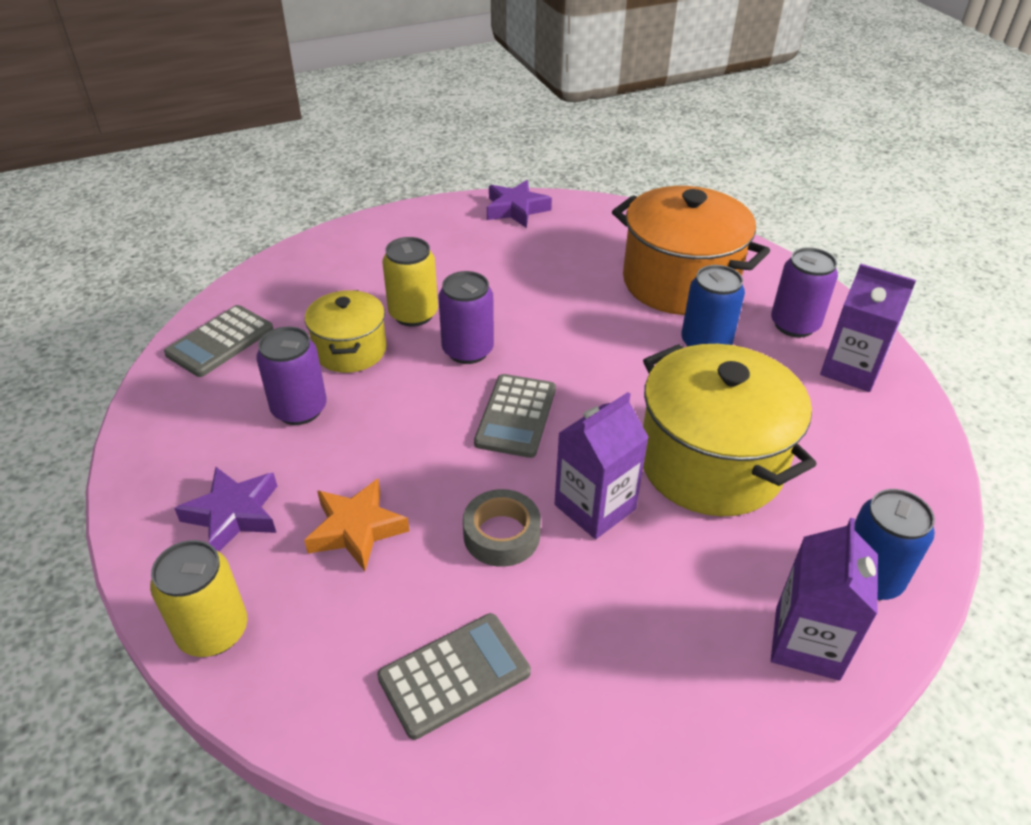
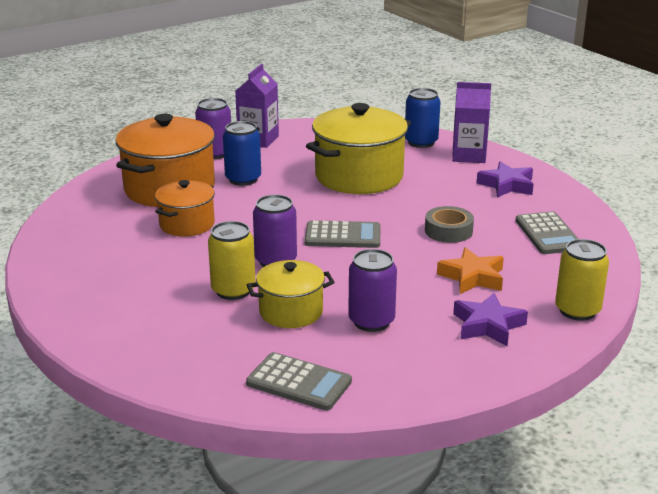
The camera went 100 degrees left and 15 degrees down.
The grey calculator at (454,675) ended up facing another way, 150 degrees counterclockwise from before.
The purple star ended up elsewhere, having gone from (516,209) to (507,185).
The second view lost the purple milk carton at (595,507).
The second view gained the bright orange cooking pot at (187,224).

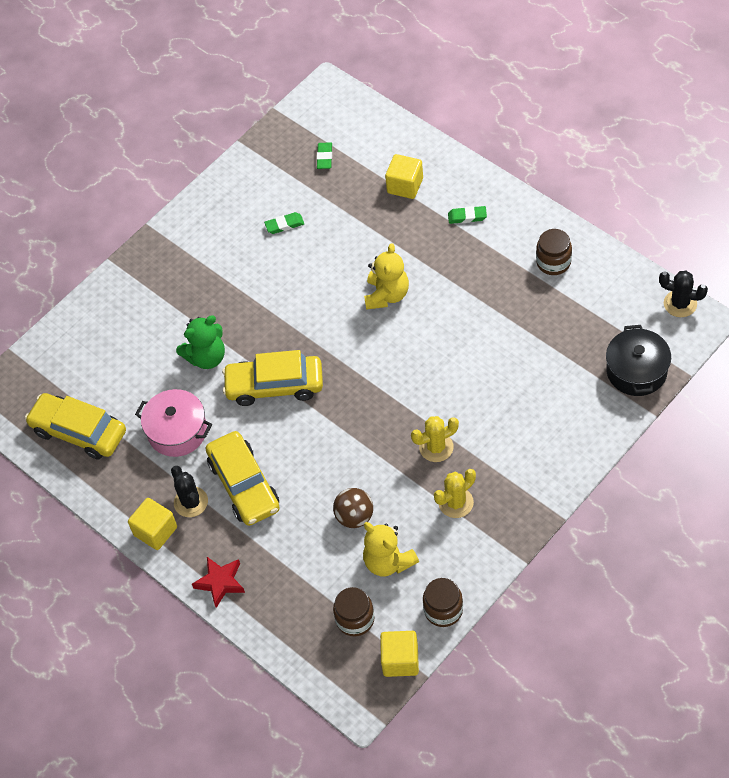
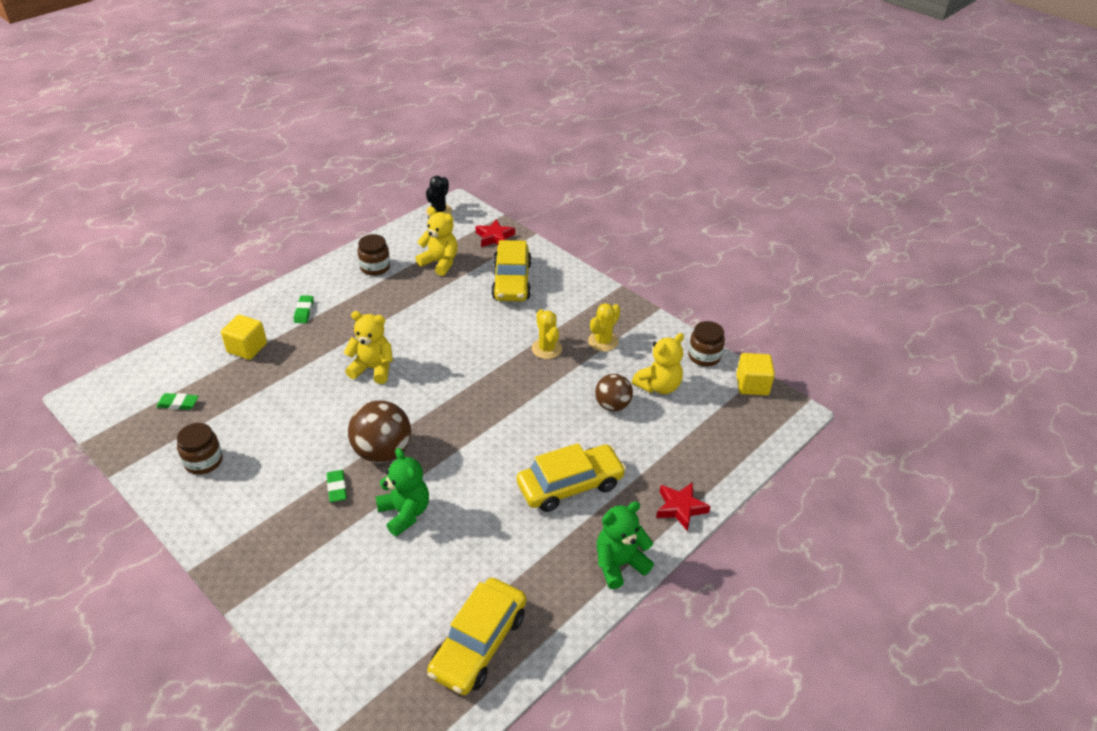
The camera went 95 degrees left and 15 degrees down.
Where the bright yellow solid cube stood at (155,531), the green stuffed bear came to stand at (619,564).
The second view lost the pink cooking pot at (177,431).
The second view lost the black prickly plant at (191,502).
The bright yellow toy car ended up elsewhere, having gone from (274,385) to (512,281).
The green eraser ended up elsewhere, having gone from (284,225) to (337,488).
The brown jam jar ended up elsewhere, having gone from (355,619) to (204,461).
The bright yellow prickly plant at (456,502) ended up facing another way, 75 degrees clockwise from before.
Where the black cooking pot stood at (636,371), the scarlet star came to stand at (494,237).
The second view gained the brown sphere at (382,451).
The second view gained the bright yellow stuffed bear at (440,263).

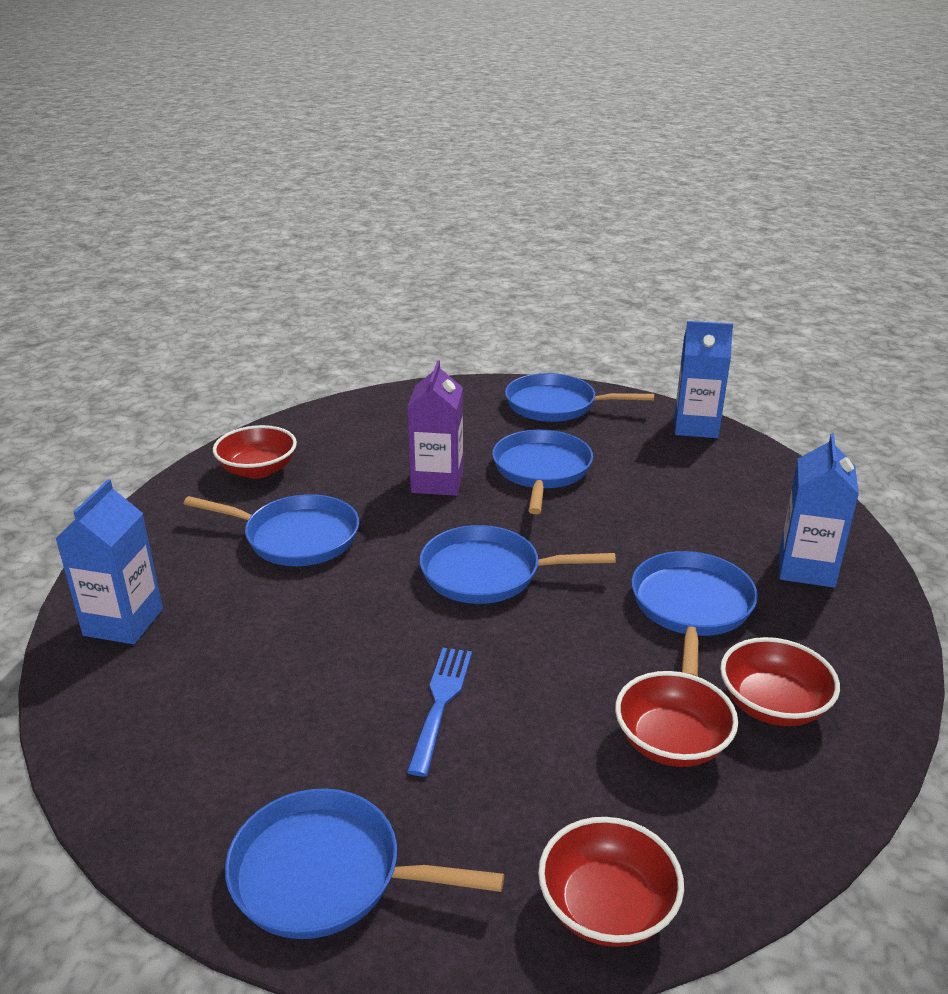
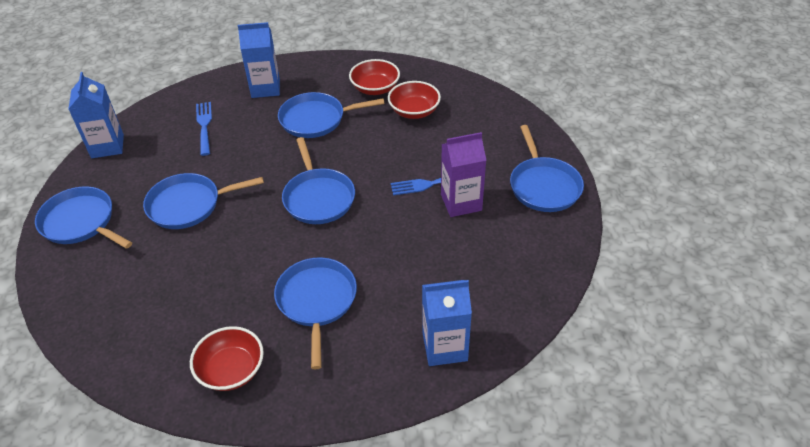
The camera went 110 degrees left and 15 degrees up.
The purple milk carton ended up elsewhere, having gone from (437,482) to (461,202).
The cobalt pan at (555,405) ended up facing another way, 135 degrees clockwise from before.
The second view lost the scarlet deep dish at (607,906).
The second view gained the cobalt table fork at (204,126).

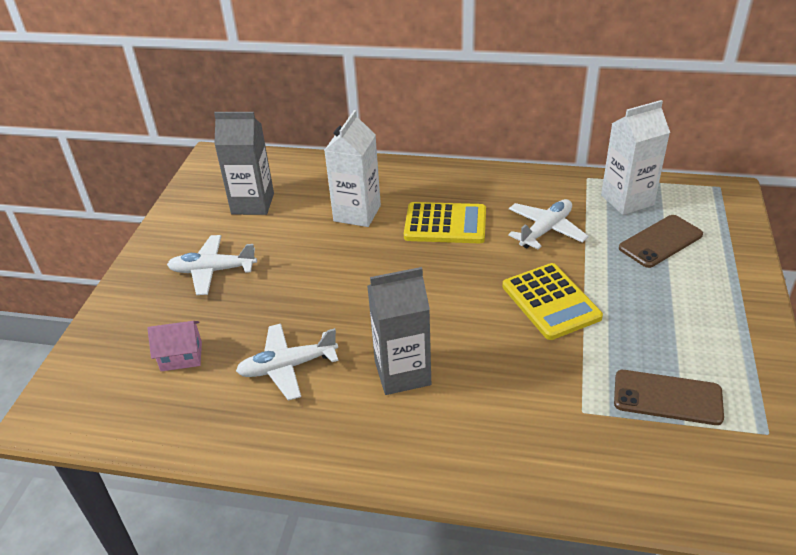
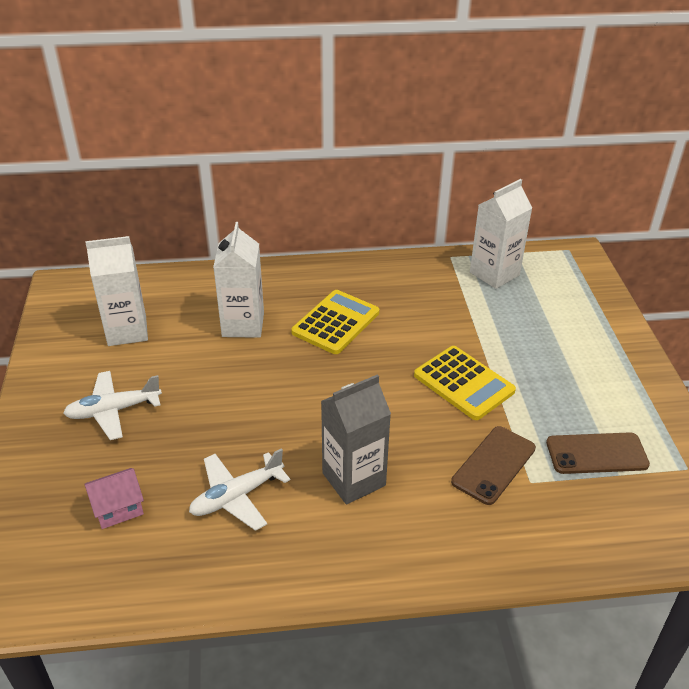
The camera went 20 degrees left and 0 degrees up.
What was the grey milk carton at (252,204) turned into the pure white milk carton at (127,331).
The bright yellow calculator at (445,224) ended up facing another way, 45 degrees counterclockwise from before.
The second view lost the pure white toy plane at (545,230).
The brown smartphone ended up elsewhere, having gone from (660,241) to (494,465).

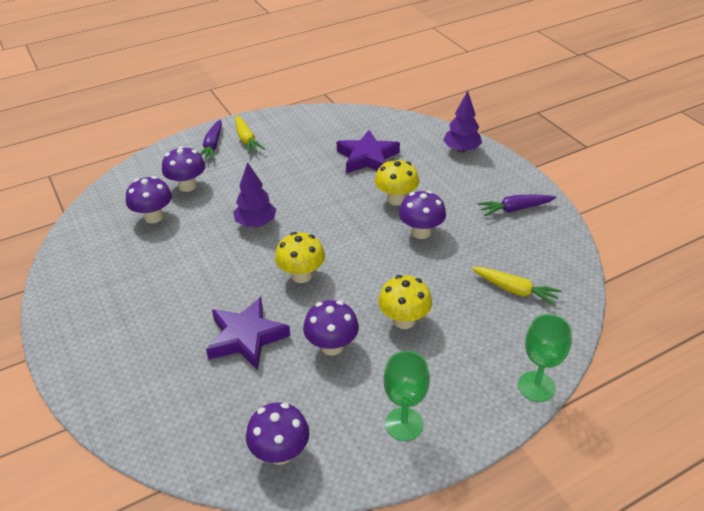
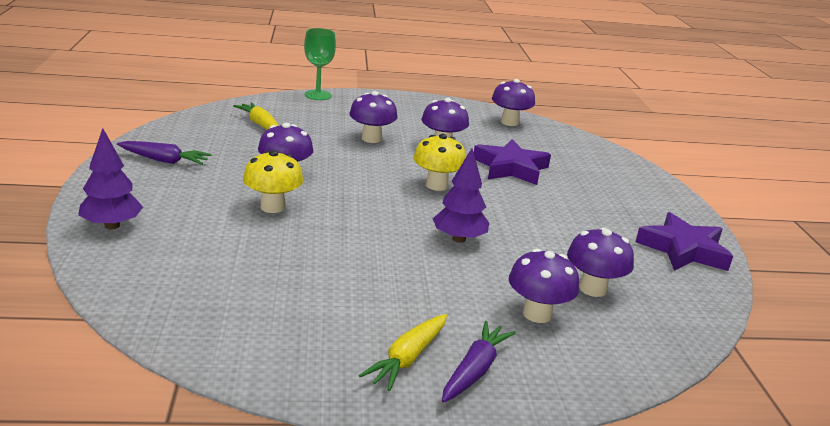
The camera went 160 degrees left and 15 degrees down.
The bright yellow root vegetable at (247,140) ended up facing another way, 150 degrees counterclockwise from before.
The purple star ended up elsewhere, having gone from (367,157) to (683,250).
What was the bright yellow toadstool at (404,320) turned into the purple toadstool at (371,139).
The second view lost the green wine glass at (404,424).

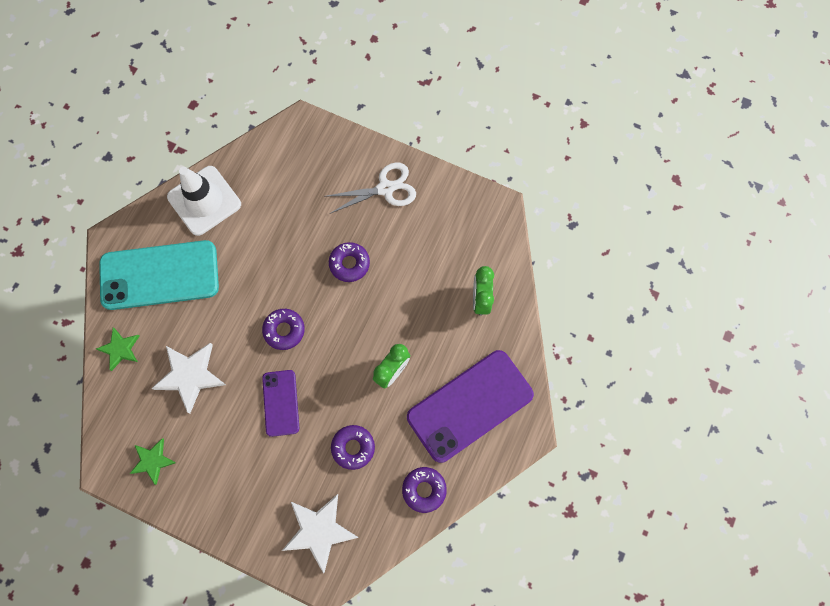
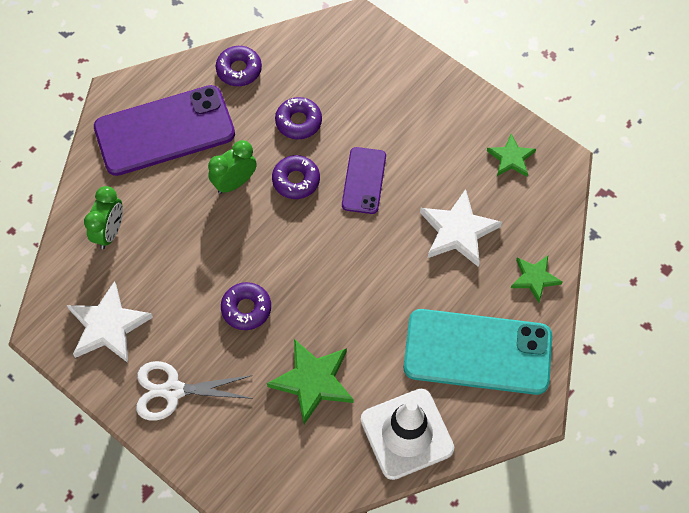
The camera went 165 degrees left and 10 degrees down.
The purple doughnut ended up elsewhere, having gone from (284,330) to (296,180).
The pure white star ended up elsewhere, having gone from (319,531) to (108,326).
The second view gained the green star at (313,381).

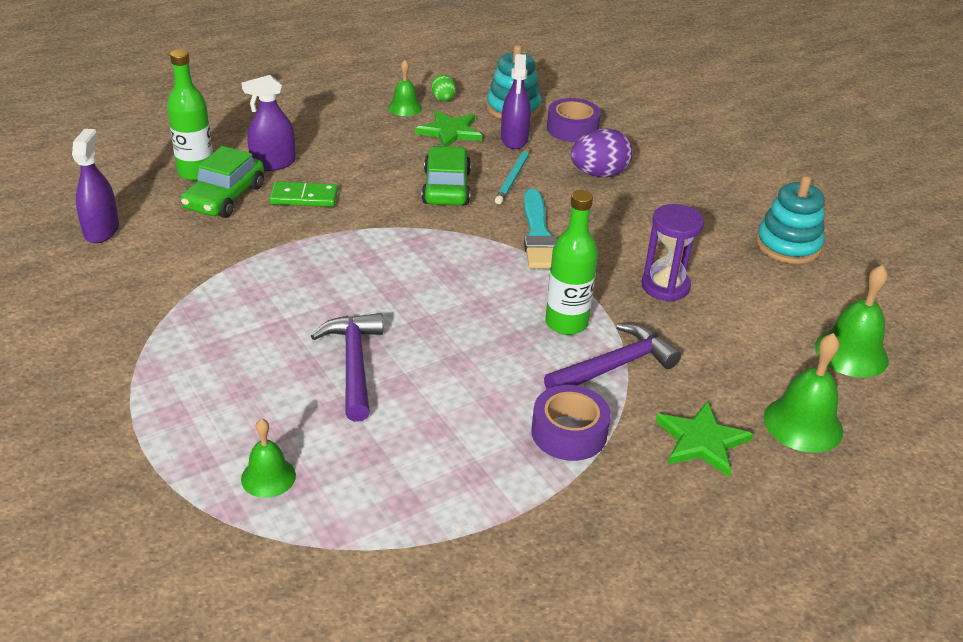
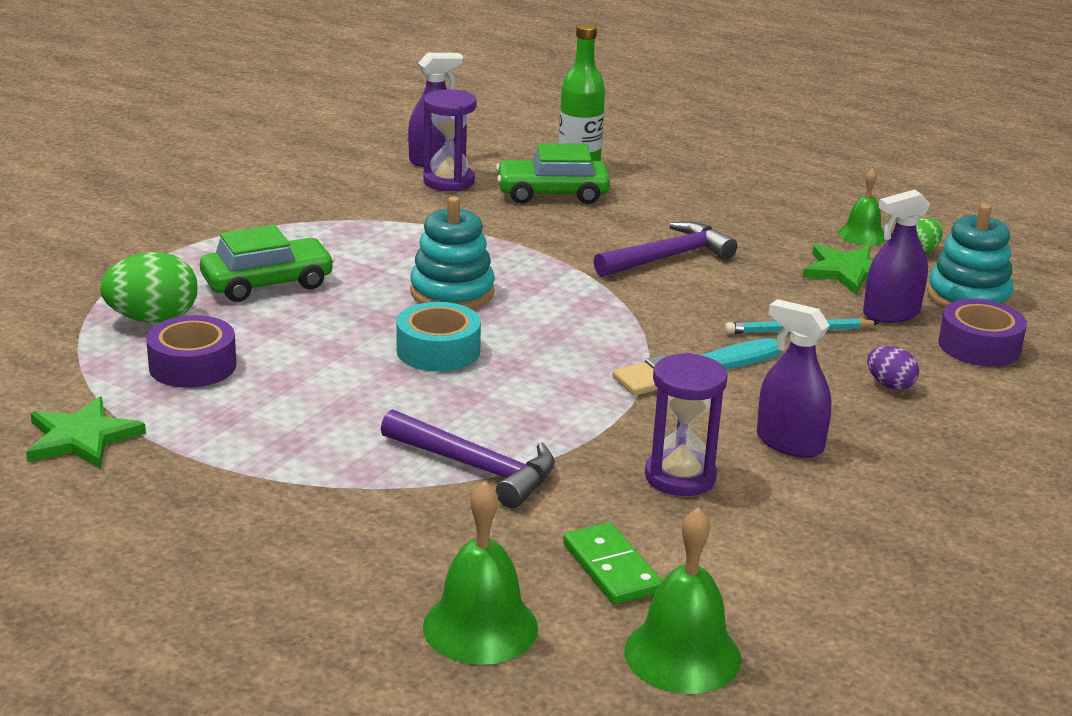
The camera went 65 degrees right and 10 degrees down.
The purple sprayer ended up elsewhere, having gone from (273,163) to (789,443).
Where the green bell stood at (268,477), the green toy egg came to stand at (153,319).
The green domino ended up elsewhere, having gone from (304,197) to (612,568).
The purple claw hammer ended up elsewhere, having gone from (353,364) to (668,257).
The green toy car ended up elsewhere, having gone from (446,187) to (267,283).
The purple roll of tape ended up elsewhere, having gone from (569,432) to (192,366).
The second view lost the green drink bottle at (566,323).
The size of the purple toy egg at (599,174) changed by a factor of 0.56.
The green star ended up elsewhere, having gone from (701,441) to (82,438).
The turquoise ring stacker ended up elsewhere, having gone from (788,245) to (452,292).
The second view gained the turquoise roll of tape at (438,350).
The second view gained the purple sandglass at (449,181).

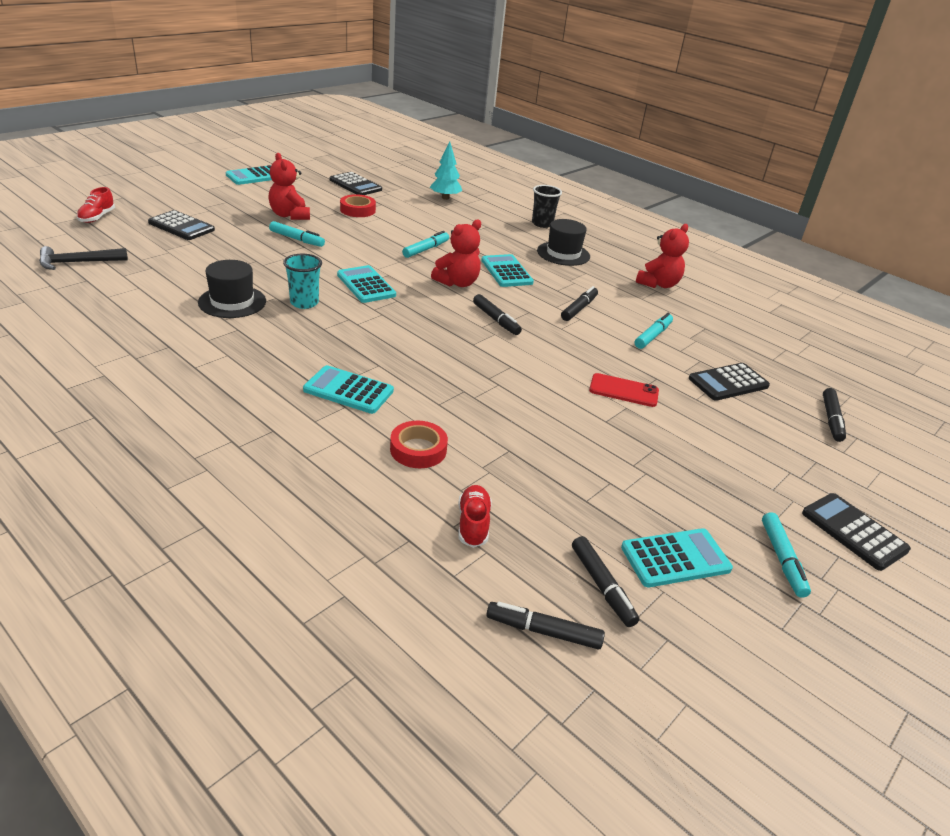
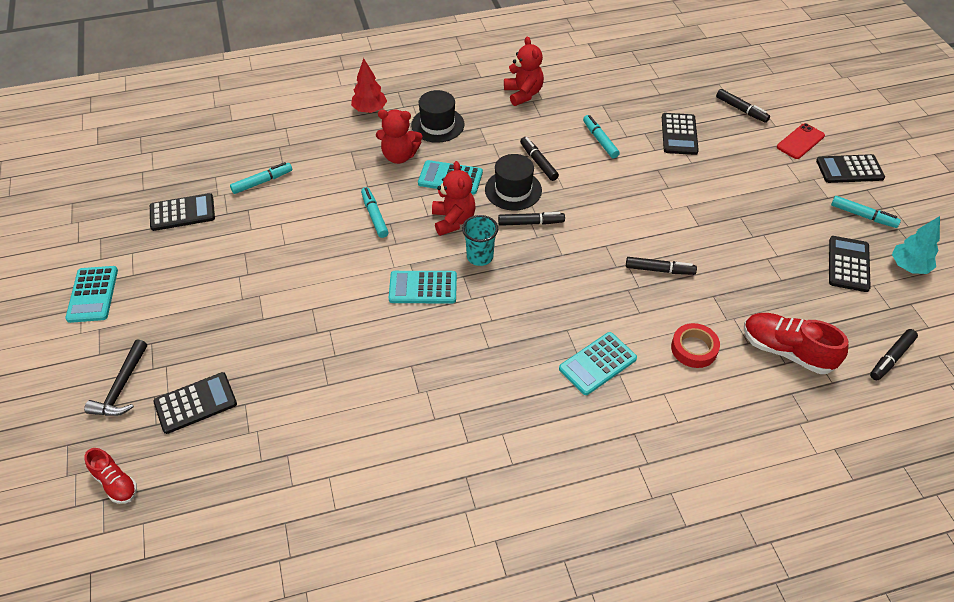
The camera went 55 degrees left and 15 degrees up.
The black claw hammer ended up elsewhere, having gone from (77,262) to (121,387).
The black tall hat ended up elsewhere, having gone from (232,302) to (513,190).
The scarlet stuffed bear ended up elsewhere, having gone from (289,215) to (399,156).
The turquoise marker pen ended up elsewhere, having gone from (297,239) to (262,182).
The turquoise tumbler ended up elsewhere, having gone from (304,303) to (480,257).
The second view lost the scarlet roll of tape at (357,210).
The turquoise fir tree ended up elsewhere, having gone from (445,198) to (908,267).
The size of the scarlet lace-up shoe at (473,524) changed by a factor of 1.67.
Where the black tumbler stood at (542,224), the scarlet fir tree came to stand at (370,110).
The black marker pen ended up elsewhere, having gone from (602,586) to (659,270).
The scarlet smartphone ended up elsewhere, having gone from (623,391) to (800,141).
What was the turquoise calculator at (675,558) turned into the black calculator at (848,264).

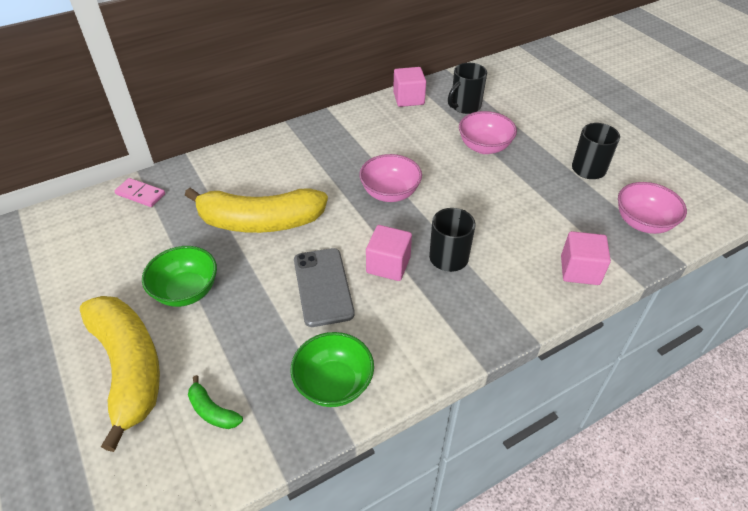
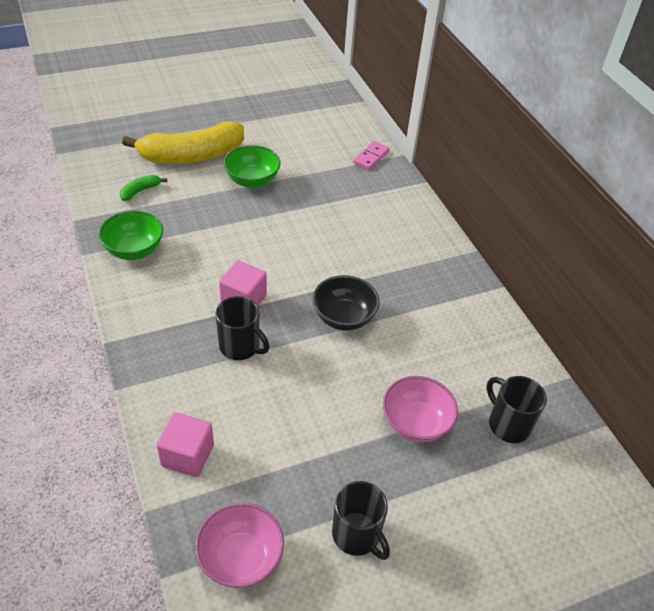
The camera went 95 degrees right and 0 degrees up.
The second view lost the bright yellow banana fruit at (260,221).
The second view lost the grey smartphone at (323,286).
What was the pink deep dish at (390,193) turned into the black deep dish at (344,317).
The second view lost the pink solid cube at (408,98).

